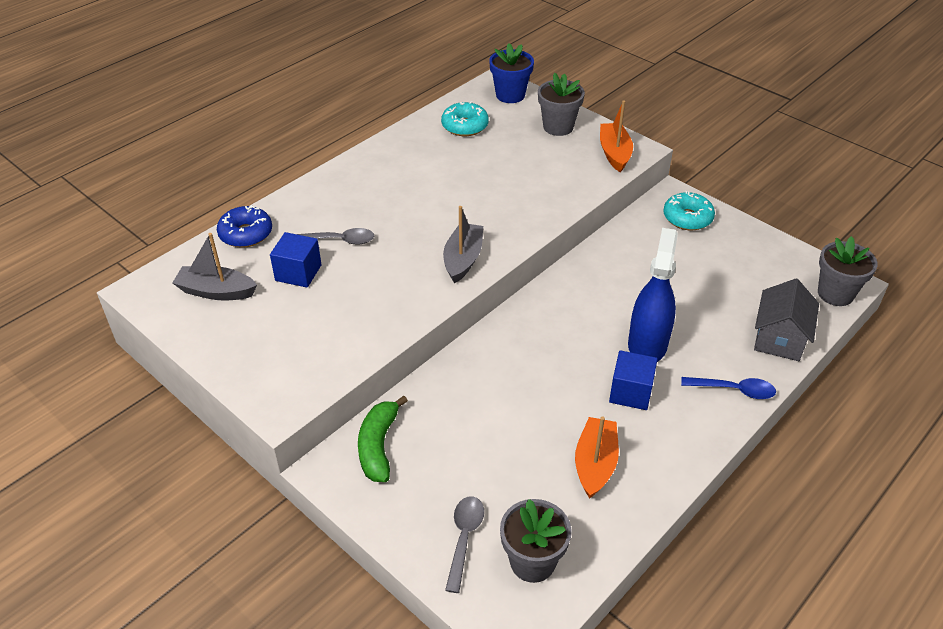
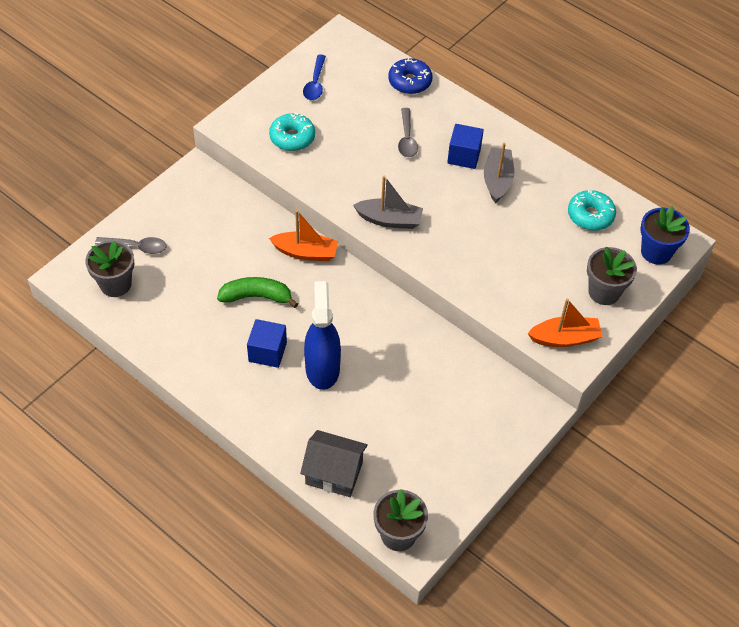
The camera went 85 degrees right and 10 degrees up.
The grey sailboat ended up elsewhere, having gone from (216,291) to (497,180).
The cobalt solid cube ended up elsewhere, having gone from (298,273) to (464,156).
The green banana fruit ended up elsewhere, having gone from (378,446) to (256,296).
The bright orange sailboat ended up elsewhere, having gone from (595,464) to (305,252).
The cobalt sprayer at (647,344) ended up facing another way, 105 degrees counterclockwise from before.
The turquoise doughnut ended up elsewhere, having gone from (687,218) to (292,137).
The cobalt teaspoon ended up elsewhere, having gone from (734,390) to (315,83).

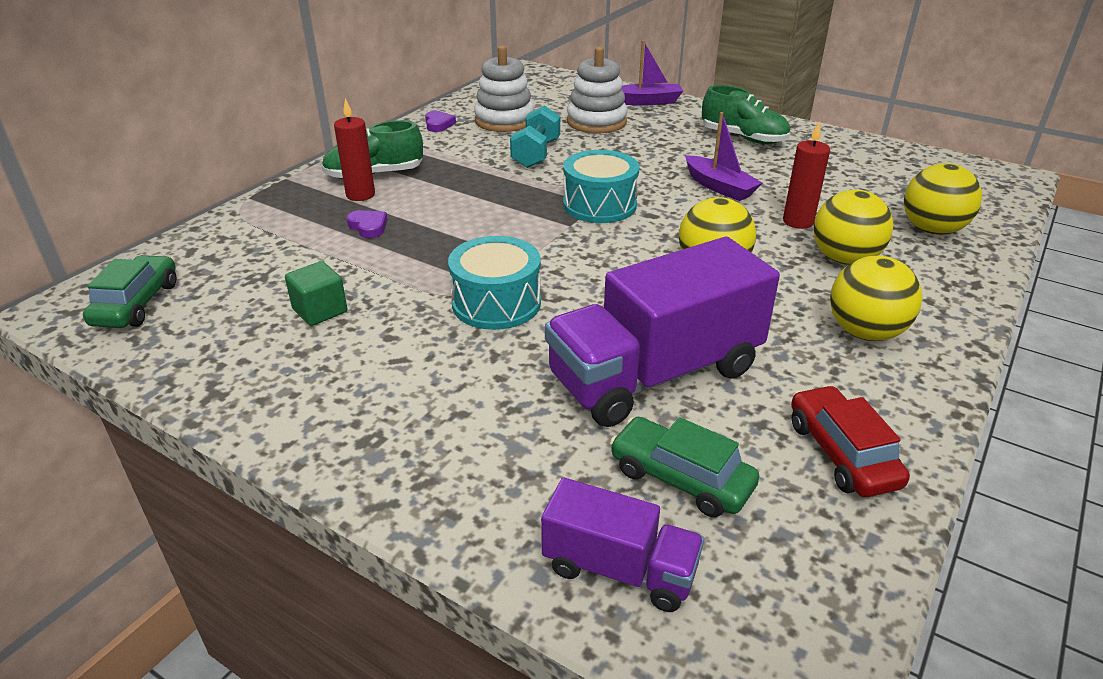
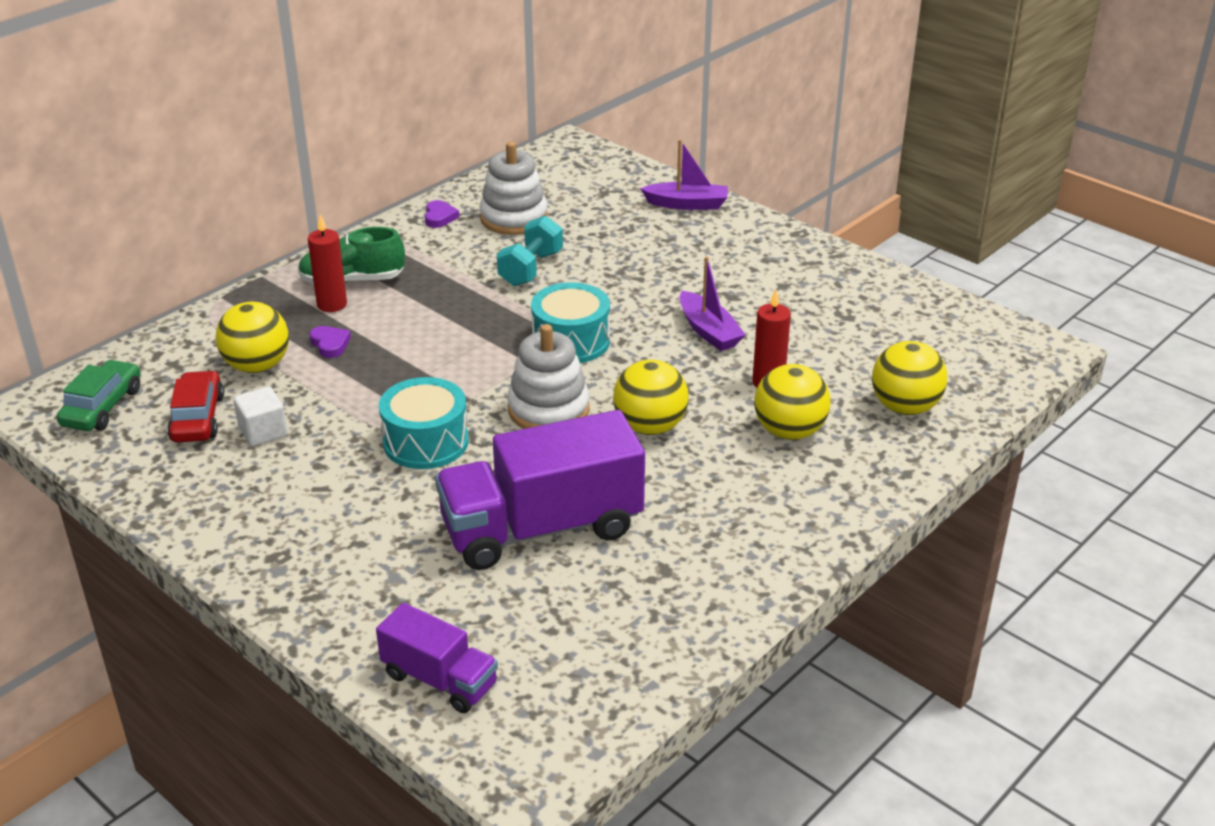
The camera went 10 degrees right and 0 degrees up.
What was the green solid cube at (320,310) turned into the pure white solid cube at (263,432).
The pure white ring stacker ended up elsewhere, having gone from (596,122) to (548,409).
The second view lost the green toy car at (681,478).
The second view lost the green lace-up shoe at (743,138).
The scarlet toy car ended up elsewhere, having gone from (842,453) to (198,418).
The bright yellow sphere ended up elsewhere, having gone from (865,332) to (257,366).

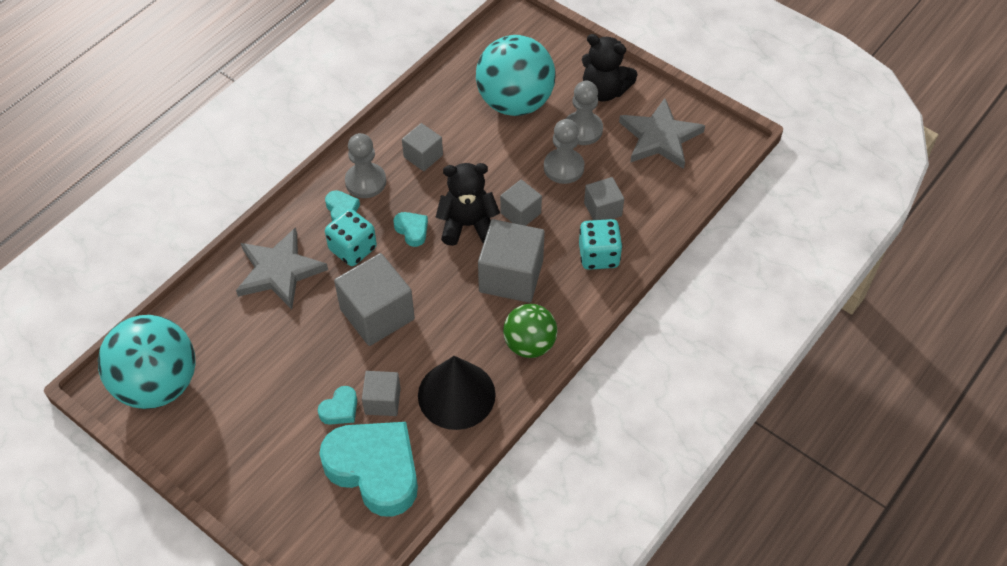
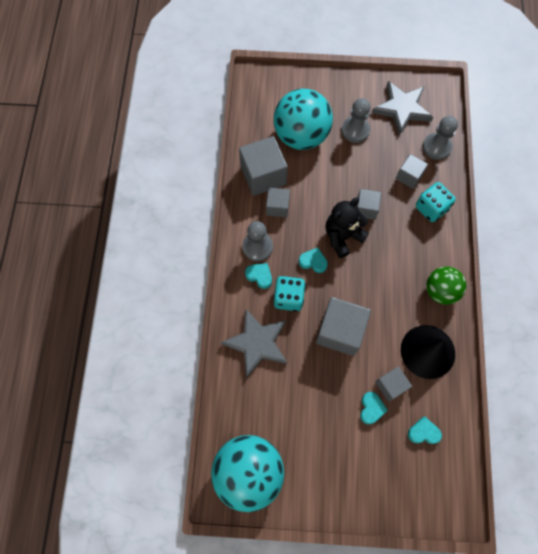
The camera went 35 degrees left and 15 degrees up.
The size of the turquoise heart at (375,470) changed by a factor of 0.42.
The grey solid cube ended up elsewhere, having gone from (511,276) to (263,175).
The grey game pawn ended up elsewhere, having gone from (563,167) to (436,147).
The second view lost the black stuffed bear at (604,91).

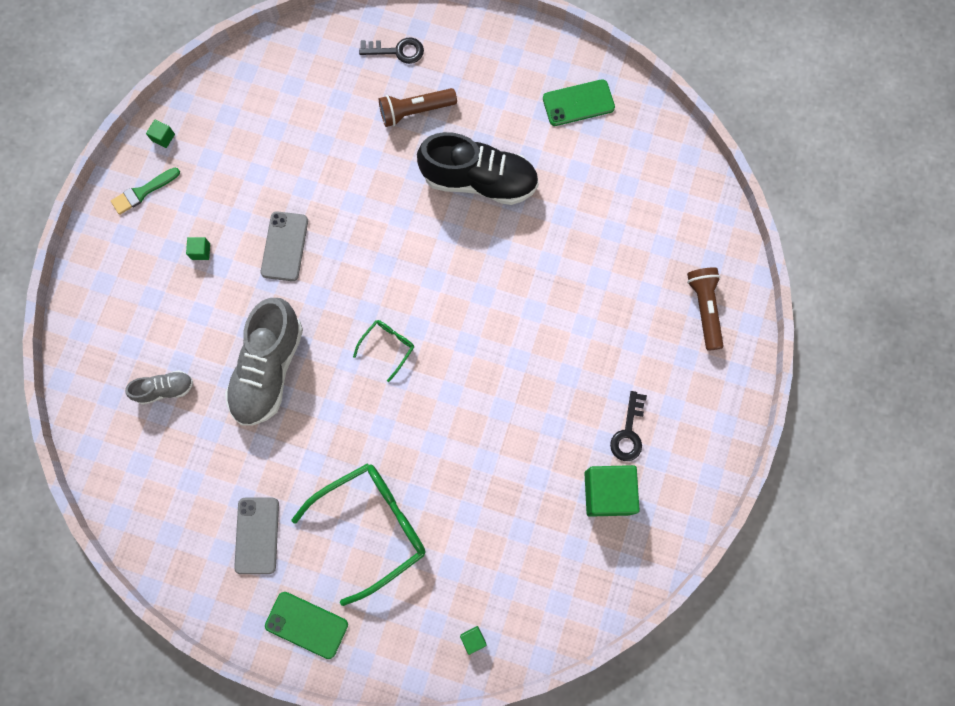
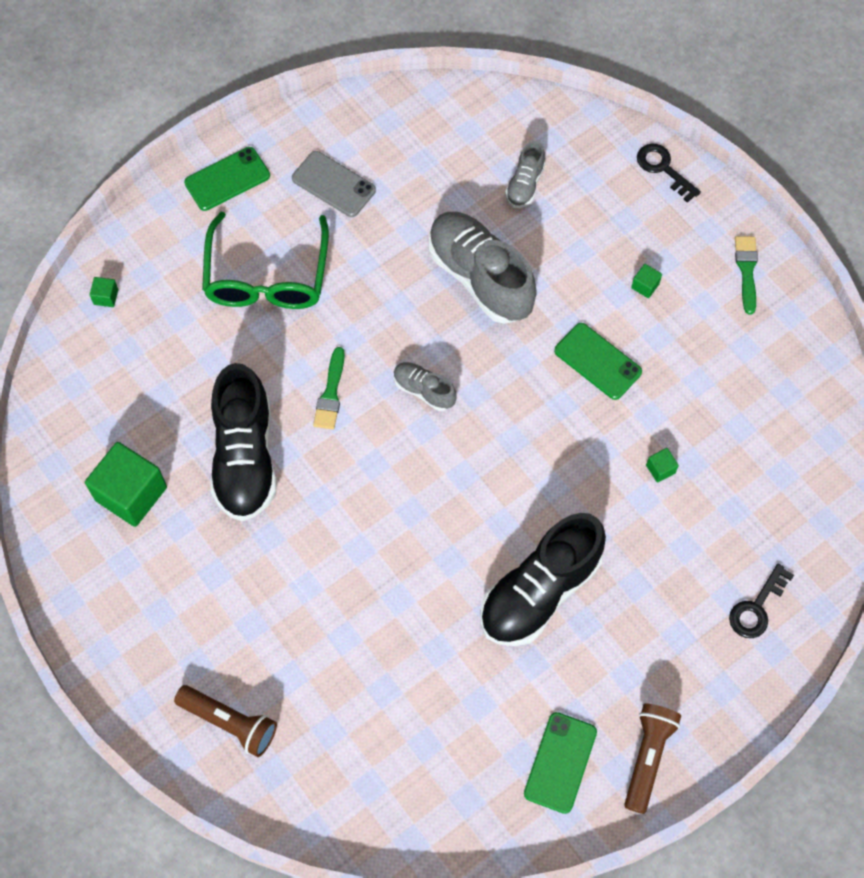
The camera went 125 degrees right and 10 degrees down.
The green solid cube ended up elsewhere, having gone from (163,137) to (660,469).
What was the grey smartphone at (284,246) turned into the green smartphone at (597,361).
Where the green eyeglasses stood at (387,347), the grey lace-up shoe came to stand at (424,390).
The brown torch ended up elsewhere, having gone from (415,111) to (647,757).
The black door key ended up elsewhere, having gone from (628,432) to (663,169).
The second view gained the black lace-up shoe at (245,457).
The second view gained the green paintbrush at (330,393).

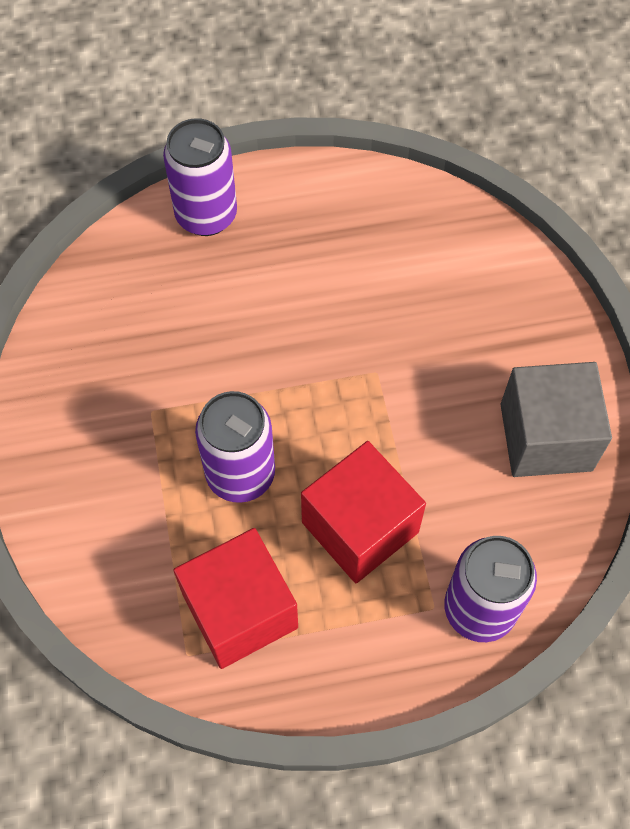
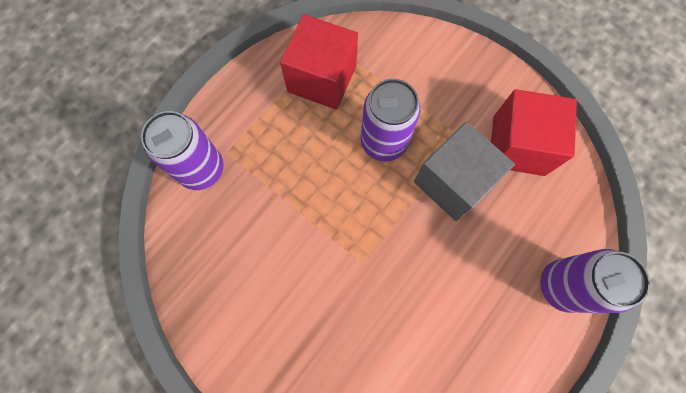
The camera went 140 degrees right and 10 degrees up.
The scarlet solid cube ended up elsewhere, having gone from (360,527) to (518,145).
The grey solid cube ended up elsewhere, having gone from (546,437) to (453,182).

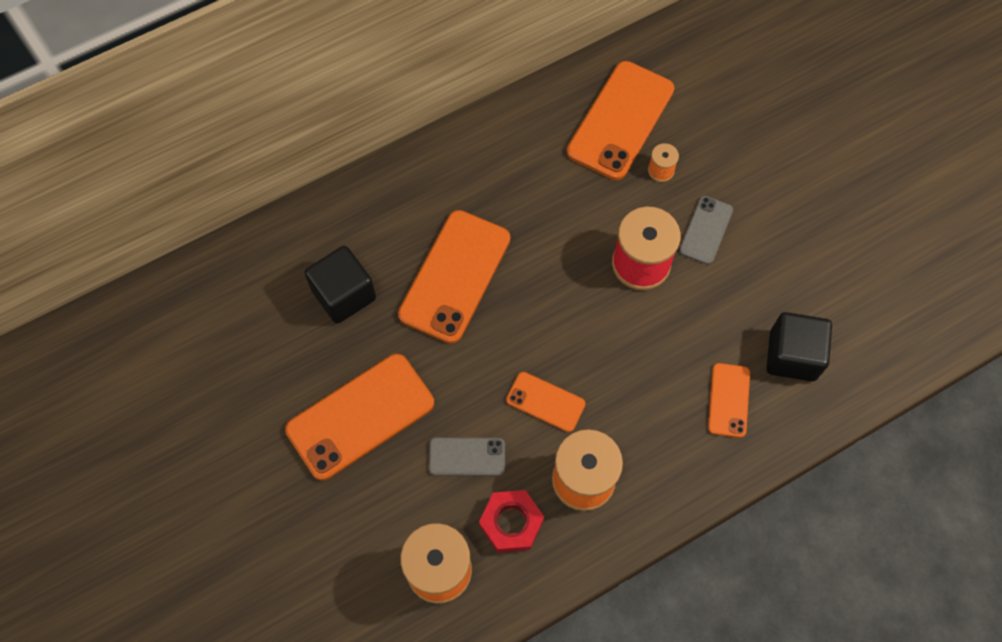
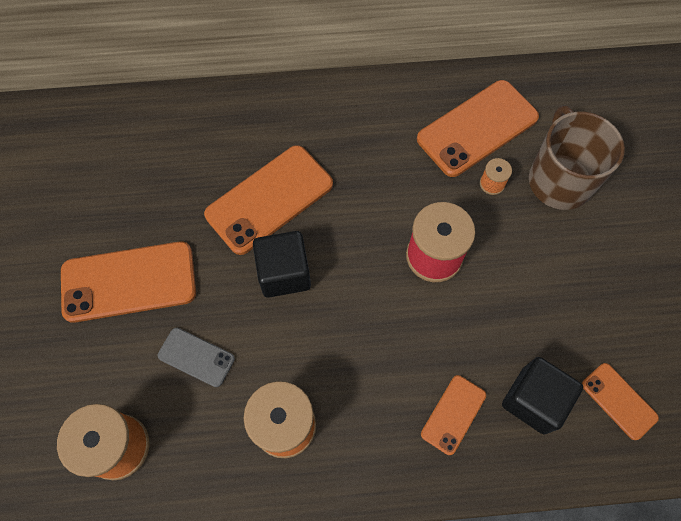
The camera went 25 degrees right and 0 degrees up.
The black solid cube ended up elsewhere, having gone from (344,294) to (284,273).
The second view lost the scarlet hex nut at (511,523).
The bright orange smartphone ended up elsewhere, having gone from (545,402) to (619,401).
The second view lost the grey smartphone at (706,230).
The second view gained the brown coffee mug at (559,180).

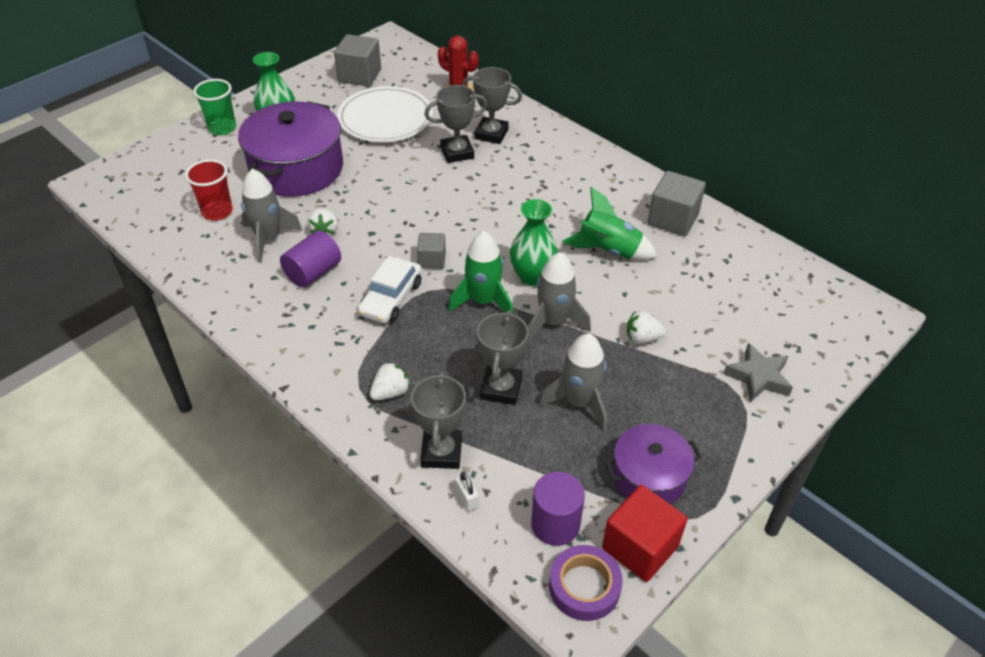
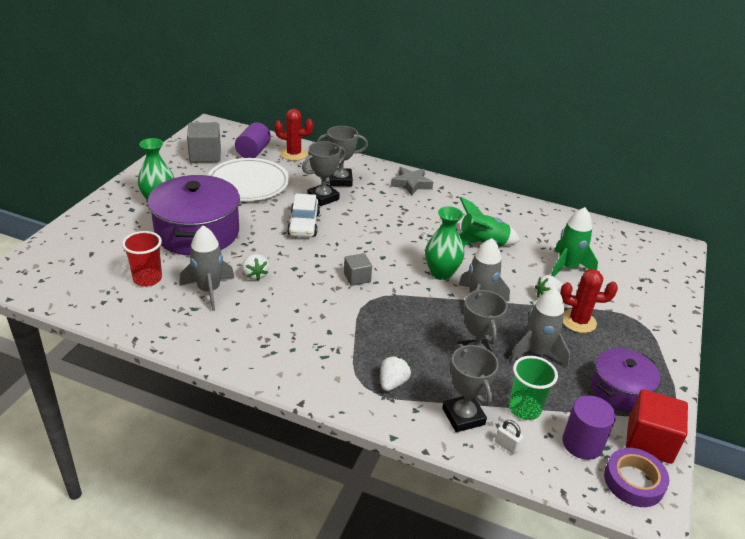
The camera went 25 degrees left and 10 degrees down.
The green tumbler ended up elsewhere, having gone from (222,128) to (524,409).
The purple solid cylinder ended up elsewhere, having gone from (313,272) to (253,152).
The pure white toy car ended up elsewhere, having gone from (391,298) to (303,224).
The green rocket ended up elsewhere, having gone from (483,301) to (567,267).
The second view lost the grey solid cube at (673,219).
The grey star ended up elsewhere, having gone from (758,377) to (411,184).
The second view gained the scarlet prickly plant at (578,321).

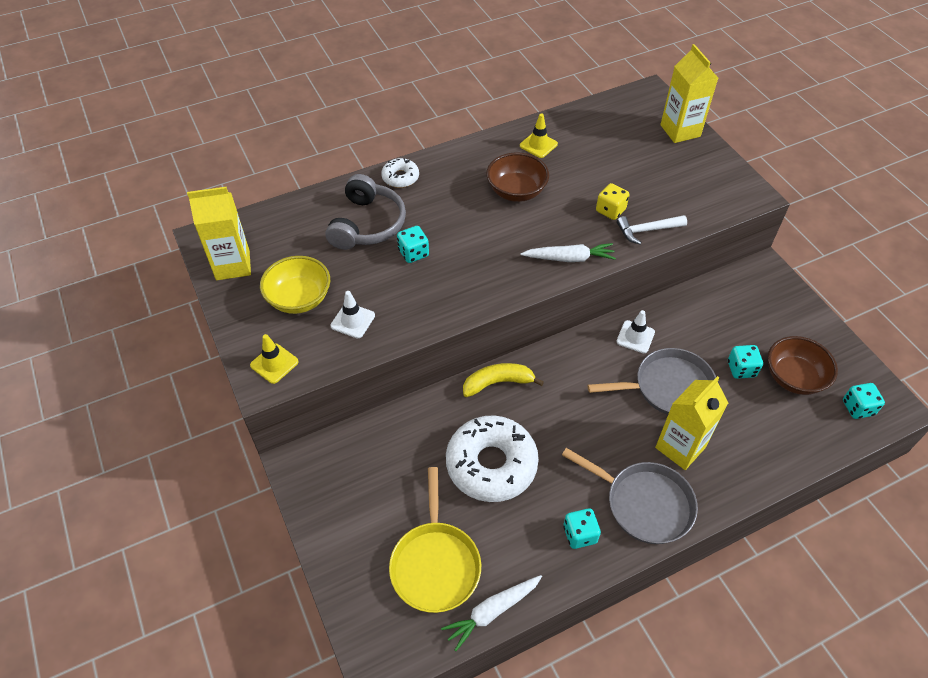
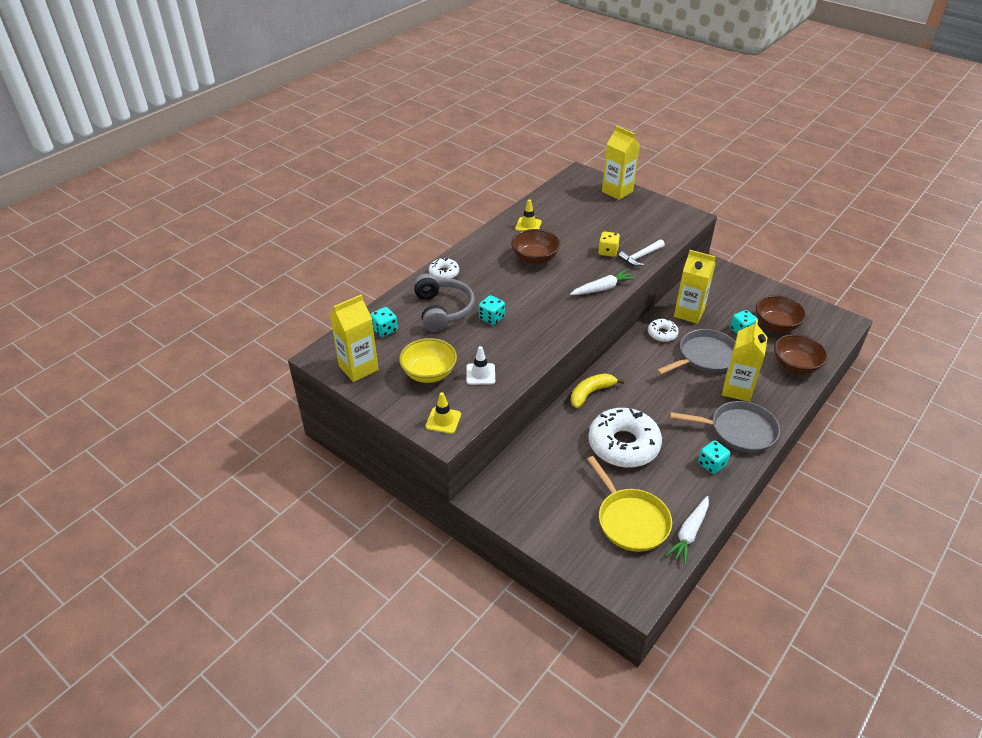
The camera went 25 degrees left and 10 degrees down.
Where the pure white safety cone stood at (635,337), the pure white doughnut came to stand at (662,334).
The turquoise dice ended up elsewhere, having gone from (857,408) to (385,330).
The second view gained the bright yellow milk carton at (689,313).
The second view gained the brown deep dish at (795,366).

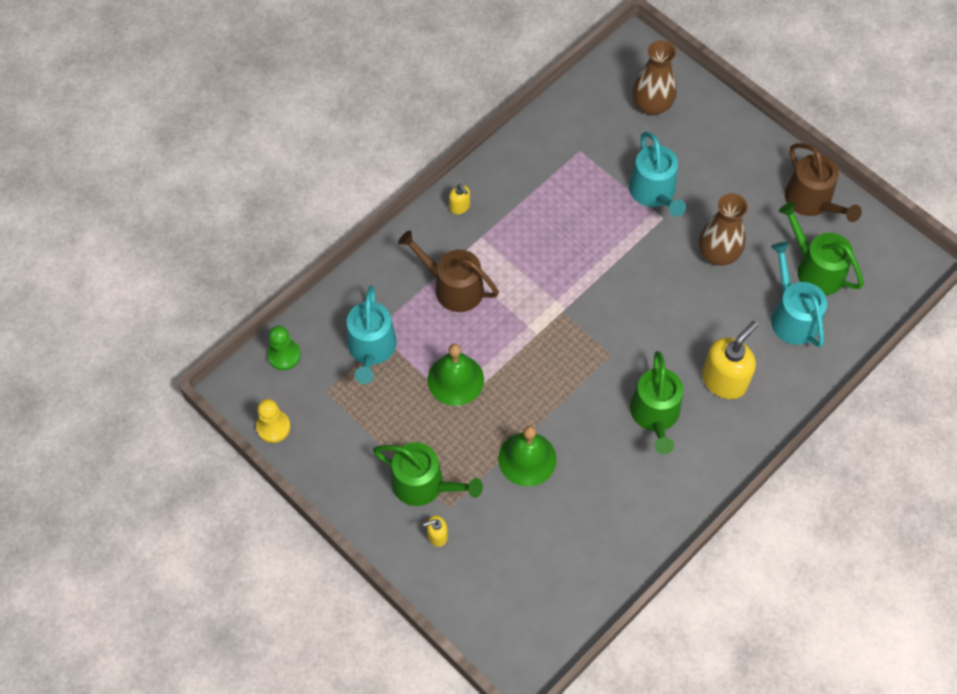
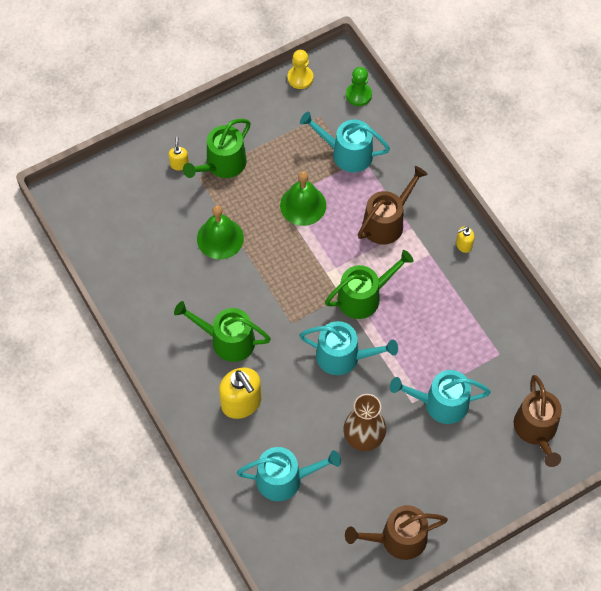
The camera went 105 degrees right and 0 degrees up.
Where the brown vase stood at (651,105), the brown watering pot came to stand at (536,430).
The green watering pot ended up elsewhere, having gone from (815,269) to (364,297).
The second view gained the turquoise watering pot at (343,356).

